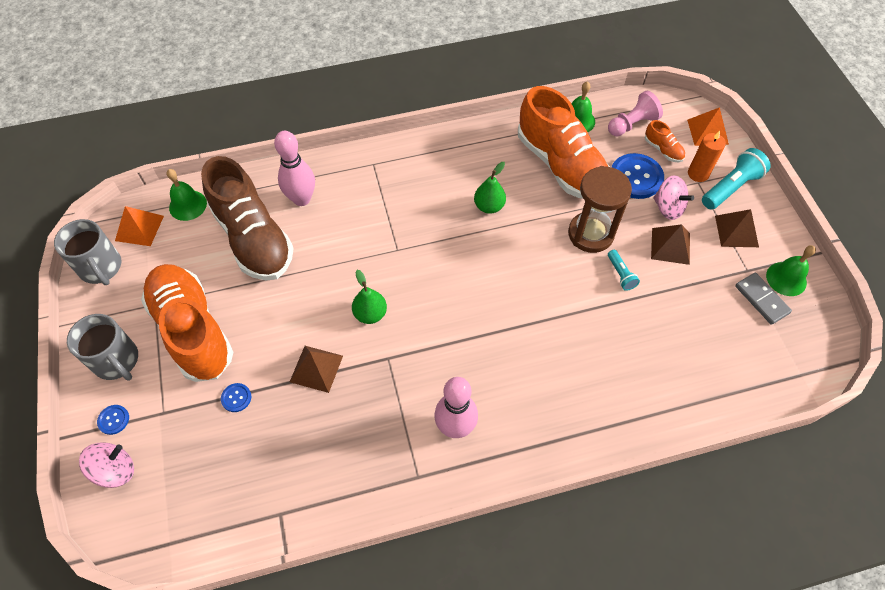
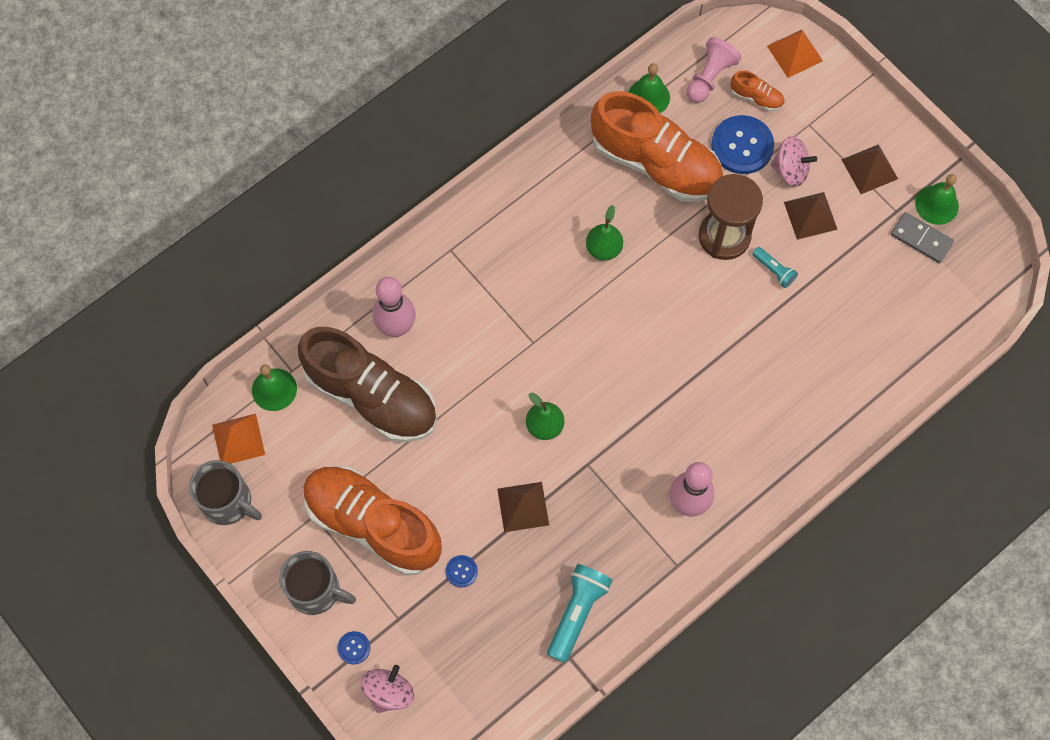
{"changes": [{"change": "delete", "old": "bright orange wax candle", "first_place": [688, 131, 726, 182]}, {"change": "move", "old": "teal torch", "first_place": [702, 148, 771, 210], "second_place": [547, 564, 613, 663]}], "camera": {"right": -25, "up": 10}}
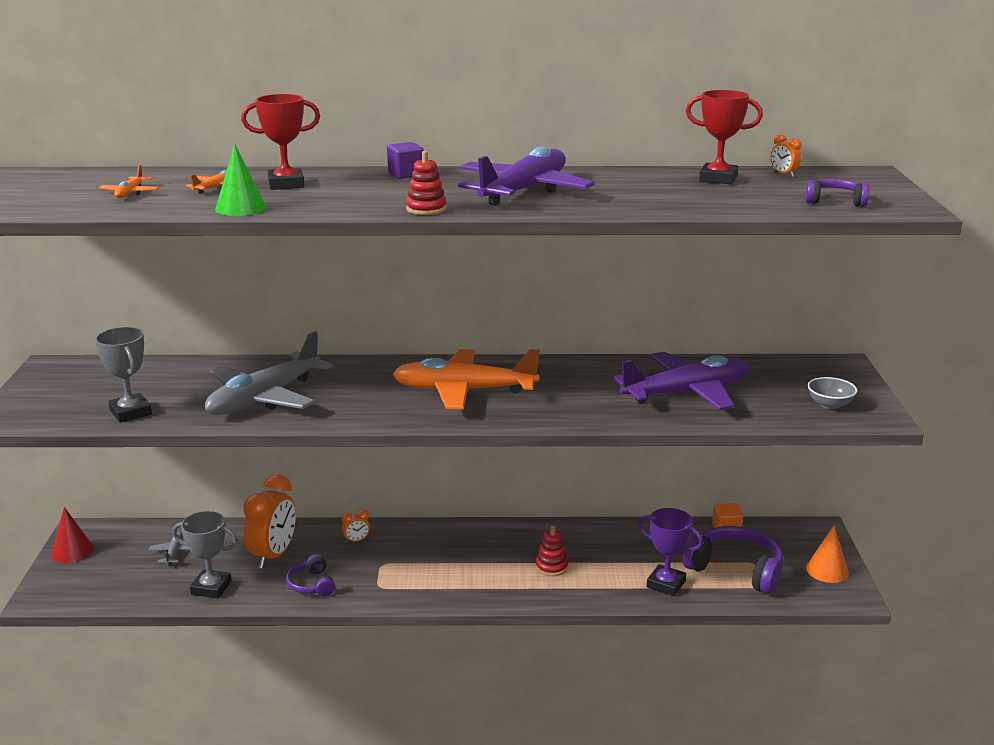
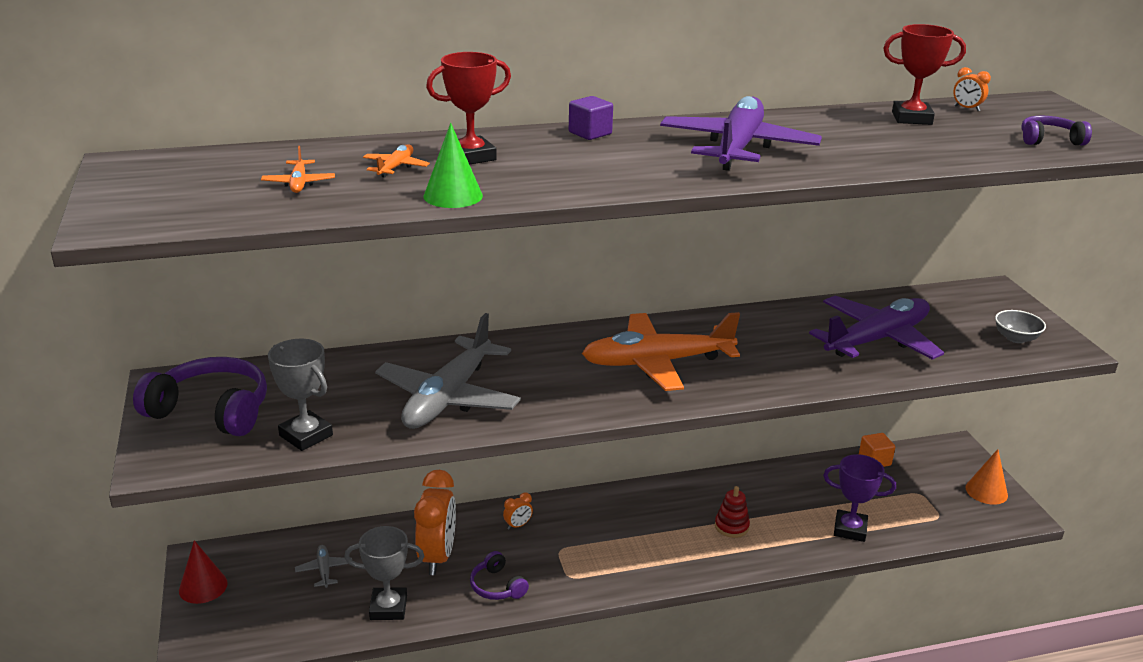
{"changes": [{"change": "delete", "old": "crimson stacking toy", "first_place": [406, 151, 447, 215]}, {"change": "move", "old": "violet headset", "first_place": [683, 526, 784, 594], "second_place": [133, 357, 267, 436]}], "camera": {"right": -15, "up": 5}}
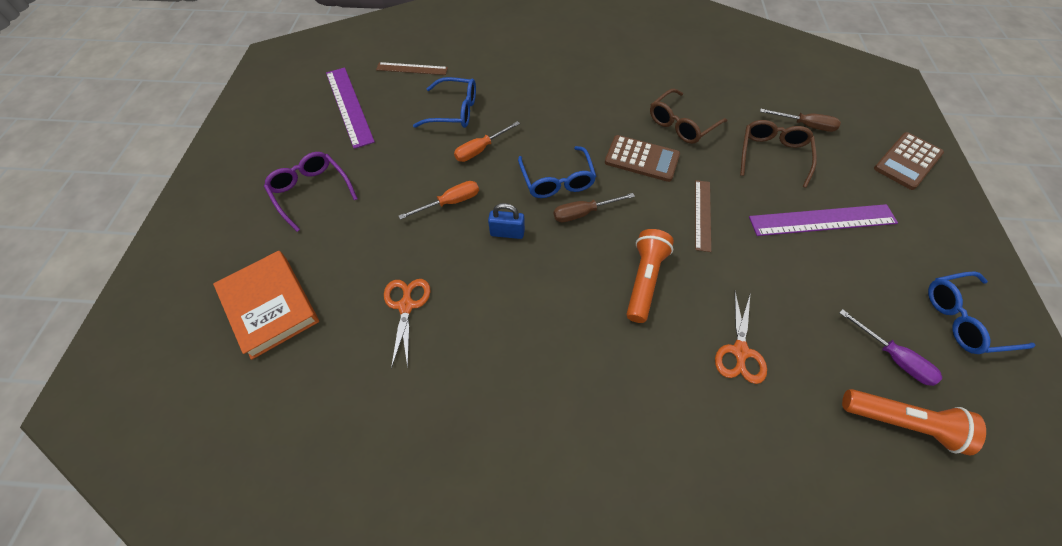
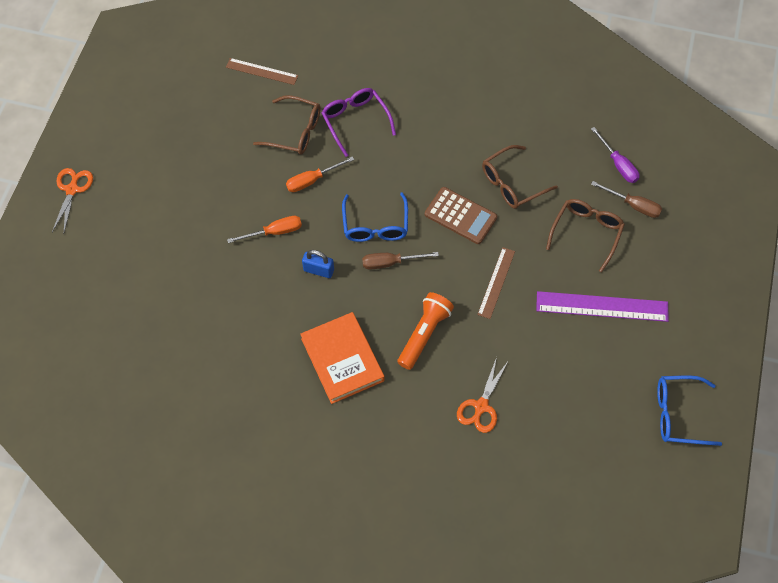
{"changes": [{"change": "move", "old": "bright orange book", "first_place": [213, 251, 319, 360], "second_place": [300, 312, 384, 404]}, {"change": "move", "old": "violet eyeglasses", "first_place": [264, 152, 358, 232], "second_place": [322, 88, 396, 157]}, {"change": "delete", "old": "violet straightedge", "first_place": [326, 68, 375, 149]}, {"change": "move", "old": "bright orange pair of scissors", "first_place": [384, 279, 430, 369], "second_place": [52, 168, 93, 232]}, {"change": "recolor", "old": "cobalt eyeglasses", "new": "brown eyeglasses", "first_place": [413, 77, 476, 128], "second_place": [253, 95, 321, 155]}, {"change": "move", "old": "violet flat screwdriver", "first_place": [839, 309, 942, 386], "second_place": [591, 127, 639, 183]}, {"change": "delete", "old": "bright orange torch", "first_place": [842, 389, 986, 456]}, {"change": "delete", "old": "brown pocket calculator", "first_place": [874, 132, 944, 190]}], "camera": {"right": 10, "up": 5}}
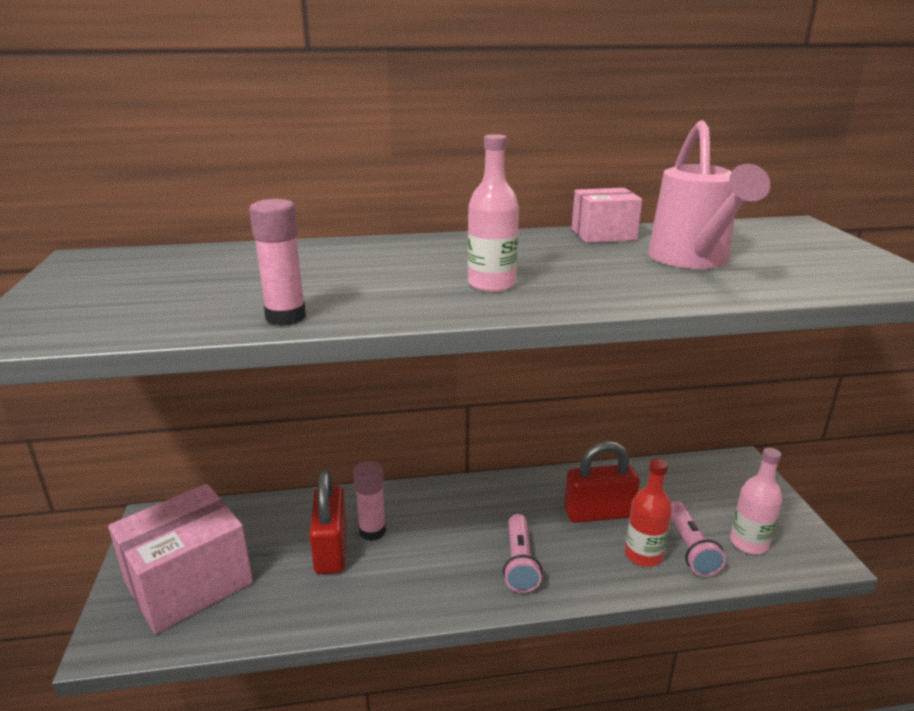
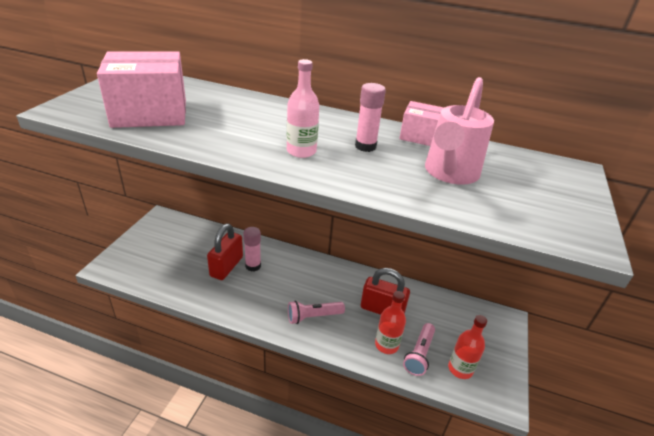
{"changes": [{"change": "move", "old": "rosy package", "first_place": [108, 484, 253, 634], "second_place": [97, 51, 186, 128]}, {"change": "move", "old": "rosy glue", "first_place": [249, 199, 306, 326], "second_place": [355, 83, 386, 152]}, {"change": "rotate", "old": "rosy torch", "first_place": [503, 514, 542, 593], "second_place": [288, 301, 345, 324], "degrees": 45}, {"change": "recolor", "old": "rosy drink bottle", "new": "crimson drink bottle", "first_place": [730, 448, 782, 554], "second_place": [448, 315, 487, 379]}], "camera": {"right": 25, "up": 10}}
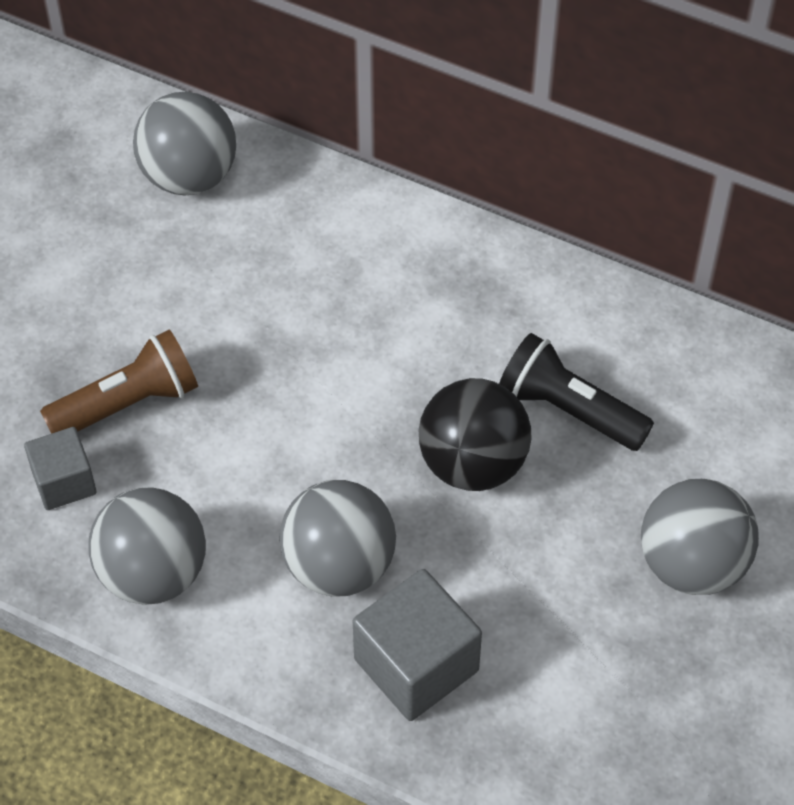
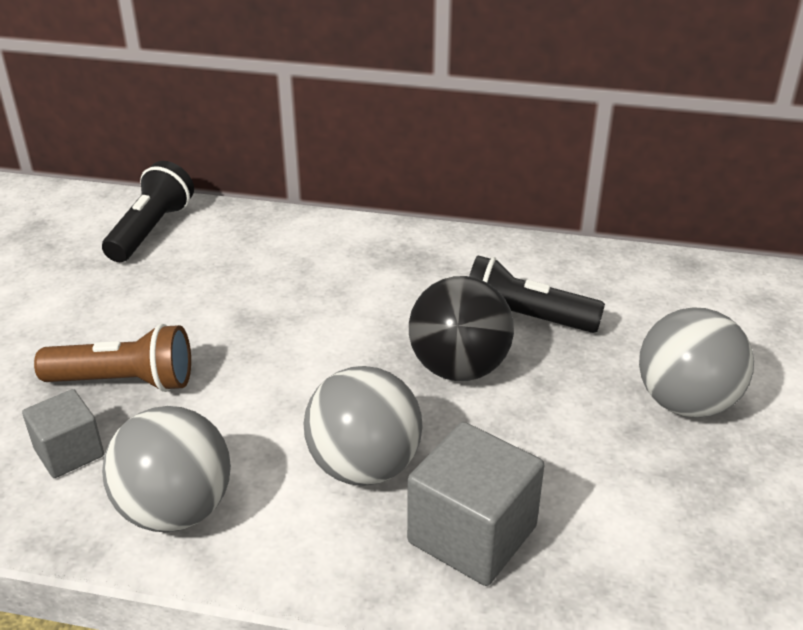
{"changes": [{"change": "rotate", "old": "brown torch", "first_place": [40, 329, 198, 434], "second_place": [34, 324, 191, 392], "degrees": 45}, {"change": "replace", "old": "ash-grey play ball", "new": "jet-black torch", "first_place": [133, 92, 236, 195], "second_place": [102, 161, 194, 262]}], "camera": {"right": -15, "up": -20}}
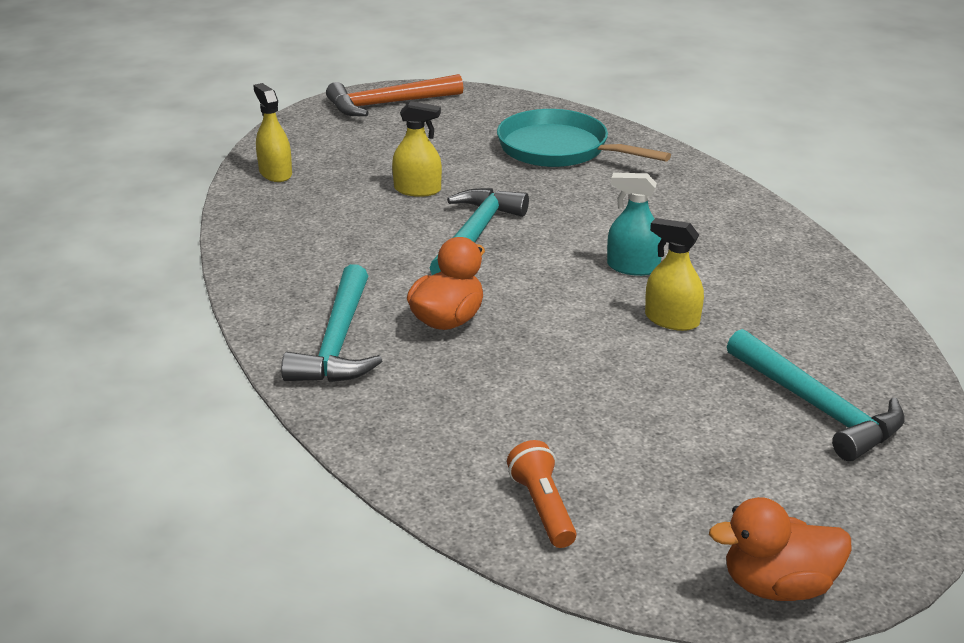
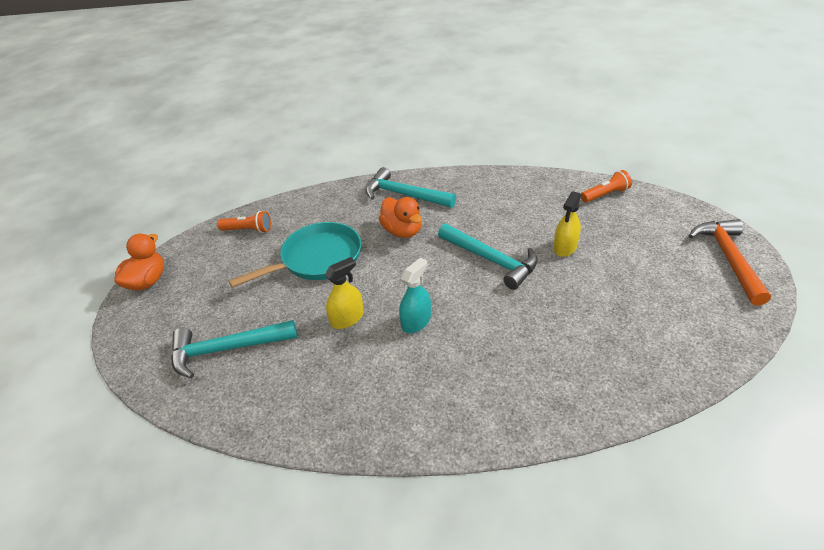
{"changes": [{"change": "replace", "old": "golden spray cleaner", "new": "bright orange torch", "first_place": [253, 83, 292, 182], "second_place": [581, 170, 632, 203]}, {"change": "move", "old": "teal skillet", "first_place": [497, 109, 671, 167], "second_place": [229, 222, 362, 288]}], "camera": {"right": 115, "up": 10}}
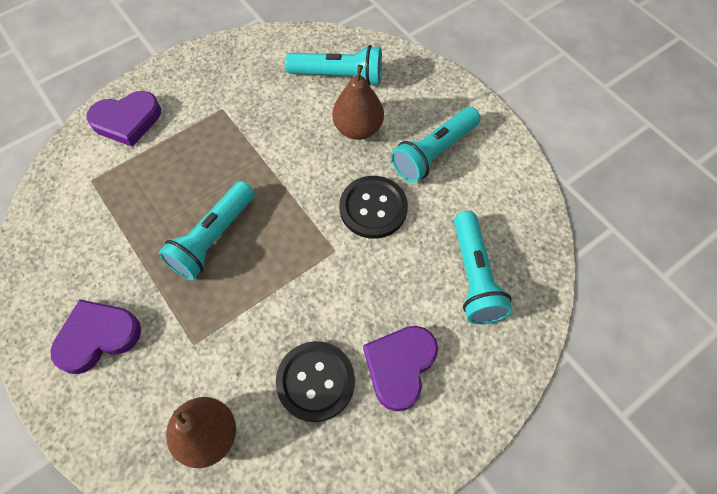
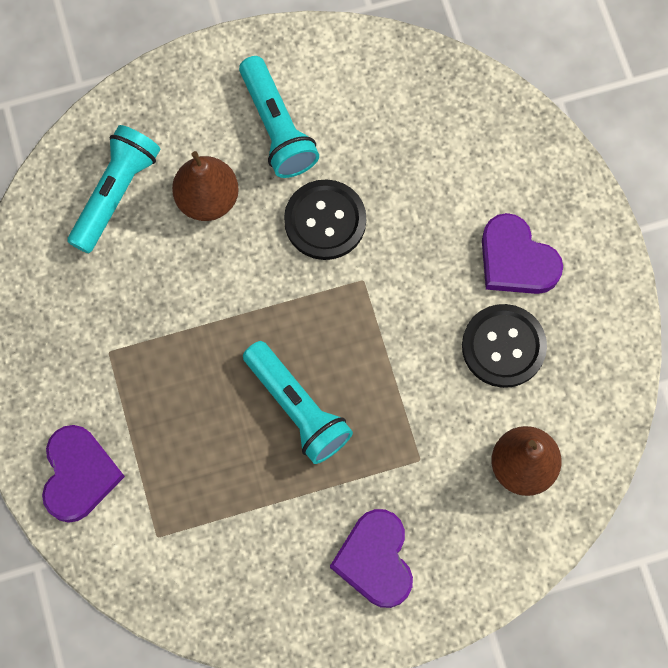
{"changes": [{"change": "delete", "old": "teal torch", "first_place": [454, 211, 513, 324]}], "camera": {"right": -70, "up": 10}}
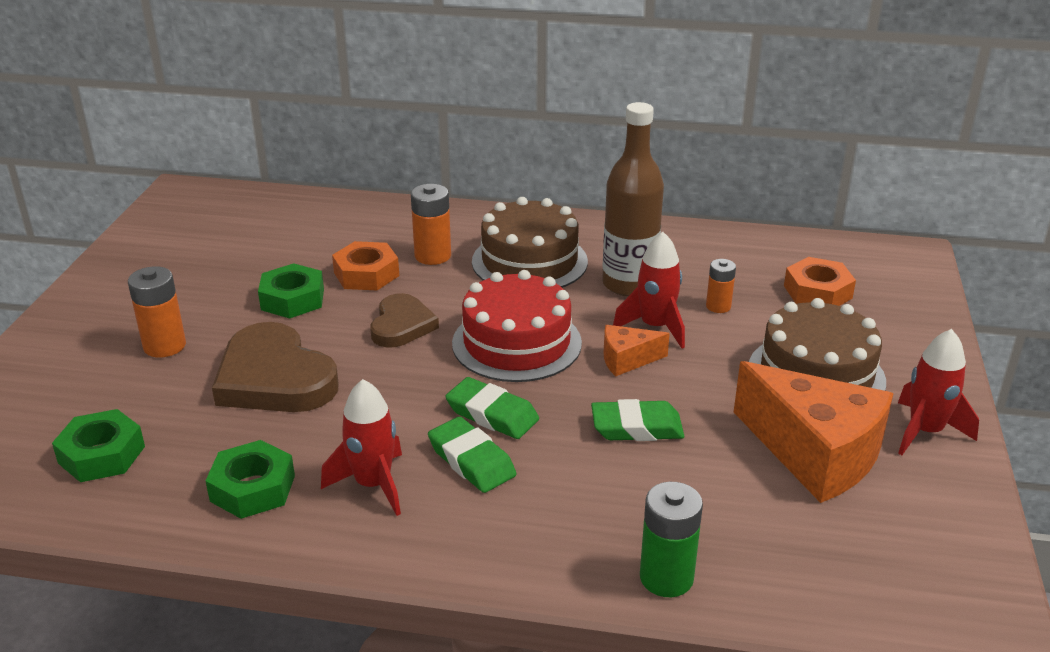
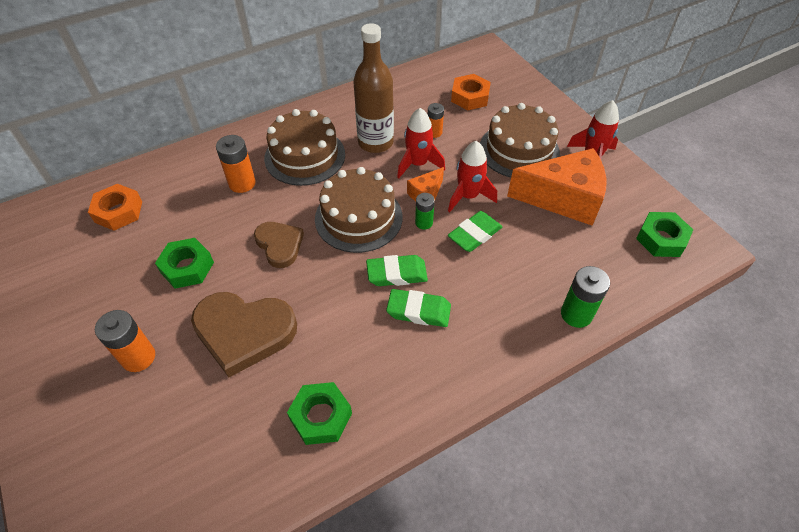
{"changes": [{"change": "move", "old": "emerald hex nut", "first_place": [52, 409, 145, 482], "second_place": [636, 212, 693, 257]}, {"change": "move", "old": "crimson toy rocket", "first_place": [321, 379, 402, 516], "second_place": [448, 141, 497, 212]}, {"change": "move", "old": "bright orange hex nut", "first_place": [332, 241, 399, 291], "second_place": [88, 184, 142, 231]}, {"change": "recolor", "old": "crimson gateau", "new": "brown gateau", "first_place": [452, 270, 582, 382], "second_place": [315, 167, 402, 253]}, {"change": "insert", "new": "emerald battery", "second_place": [415, 193, 435, 229]}], "camera": {"right": -40, "up": 20}}
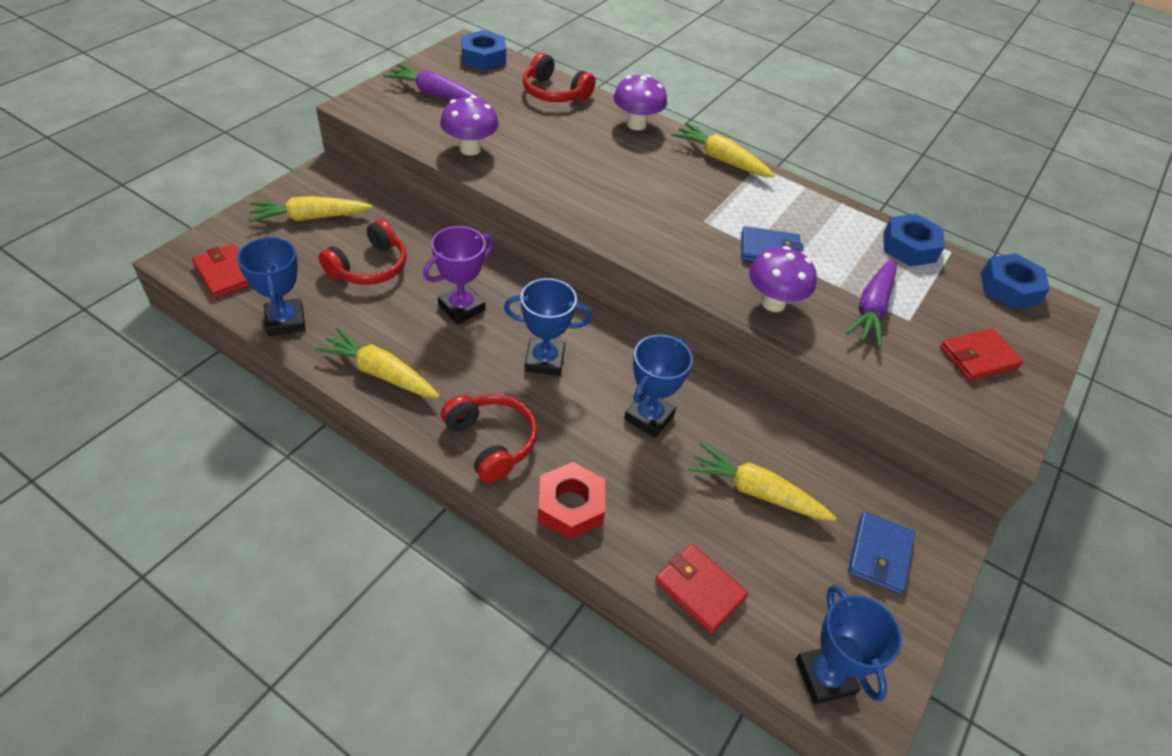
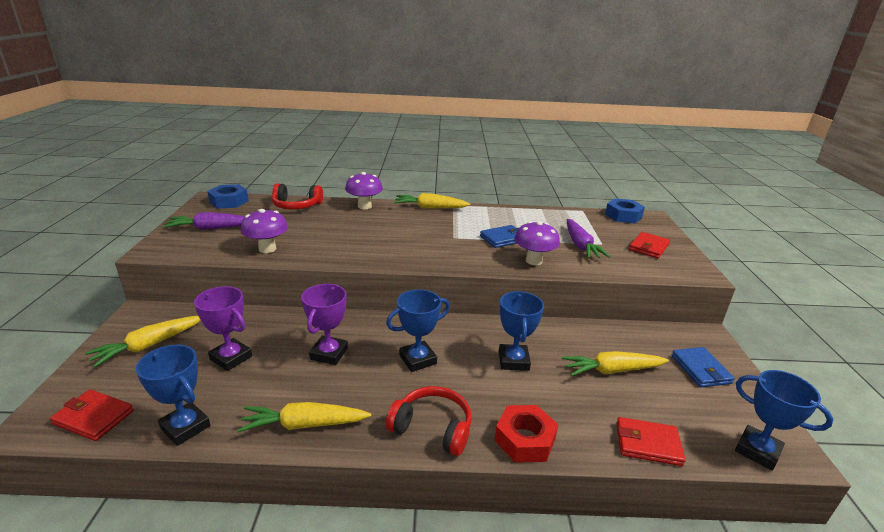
{"changes": [{"change": "replace", "old": "crimson headset", "new": "violet trophy", "first_place": [318, 219, 407, 285], "second_place": [194, 286, 252, 371]}, {"change": "delete", "old": "cobalt hex nut", "first_place": [884, 214, 945, 266]}], "camera": {"right": -30, "up": -20}}
